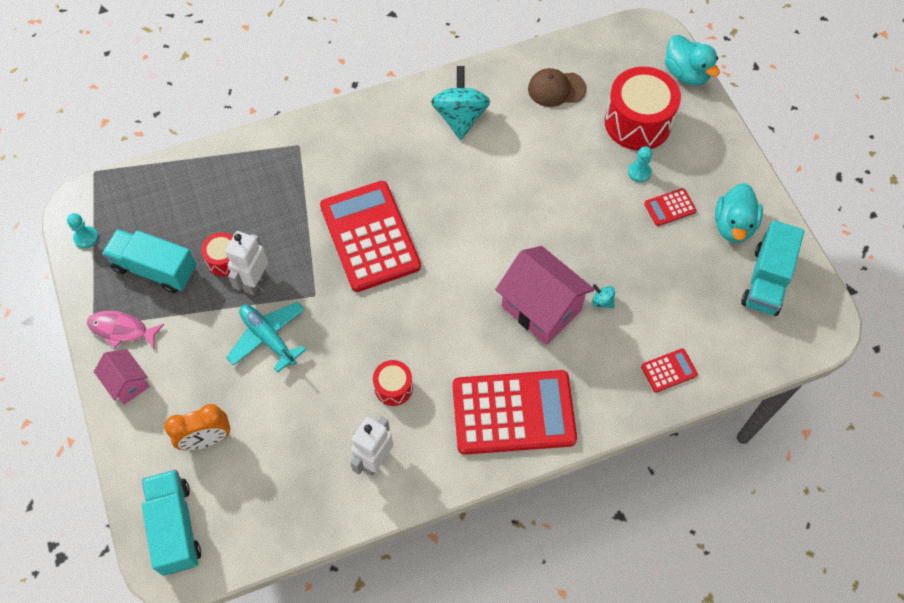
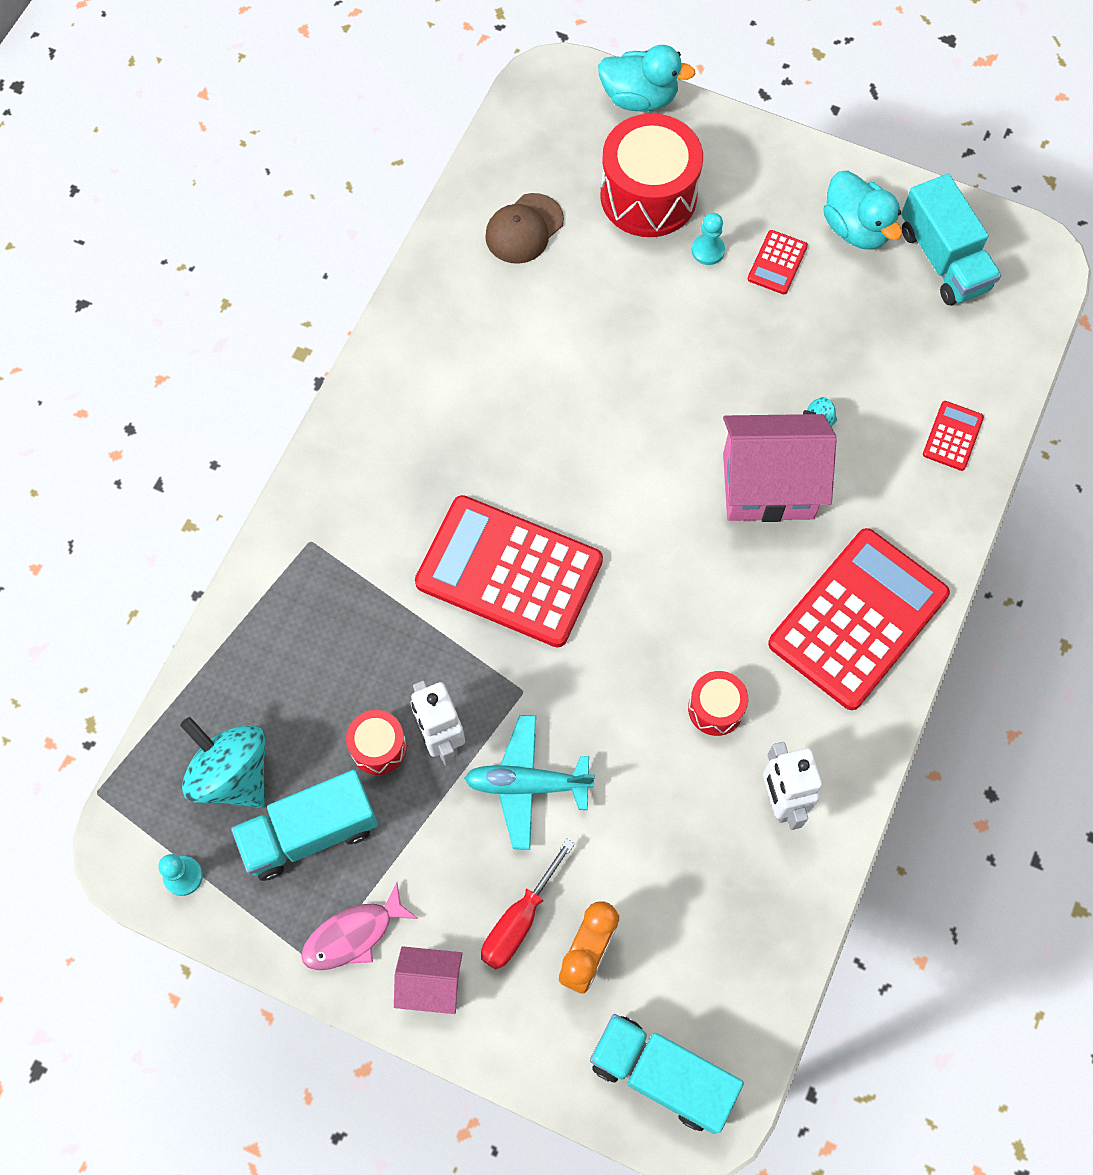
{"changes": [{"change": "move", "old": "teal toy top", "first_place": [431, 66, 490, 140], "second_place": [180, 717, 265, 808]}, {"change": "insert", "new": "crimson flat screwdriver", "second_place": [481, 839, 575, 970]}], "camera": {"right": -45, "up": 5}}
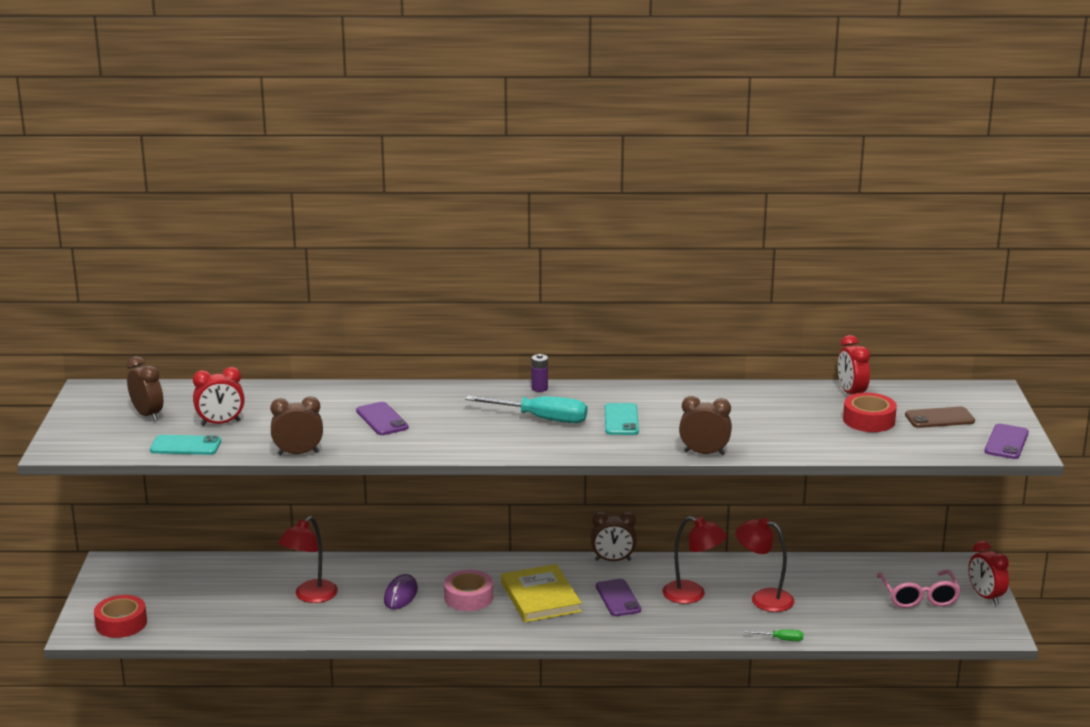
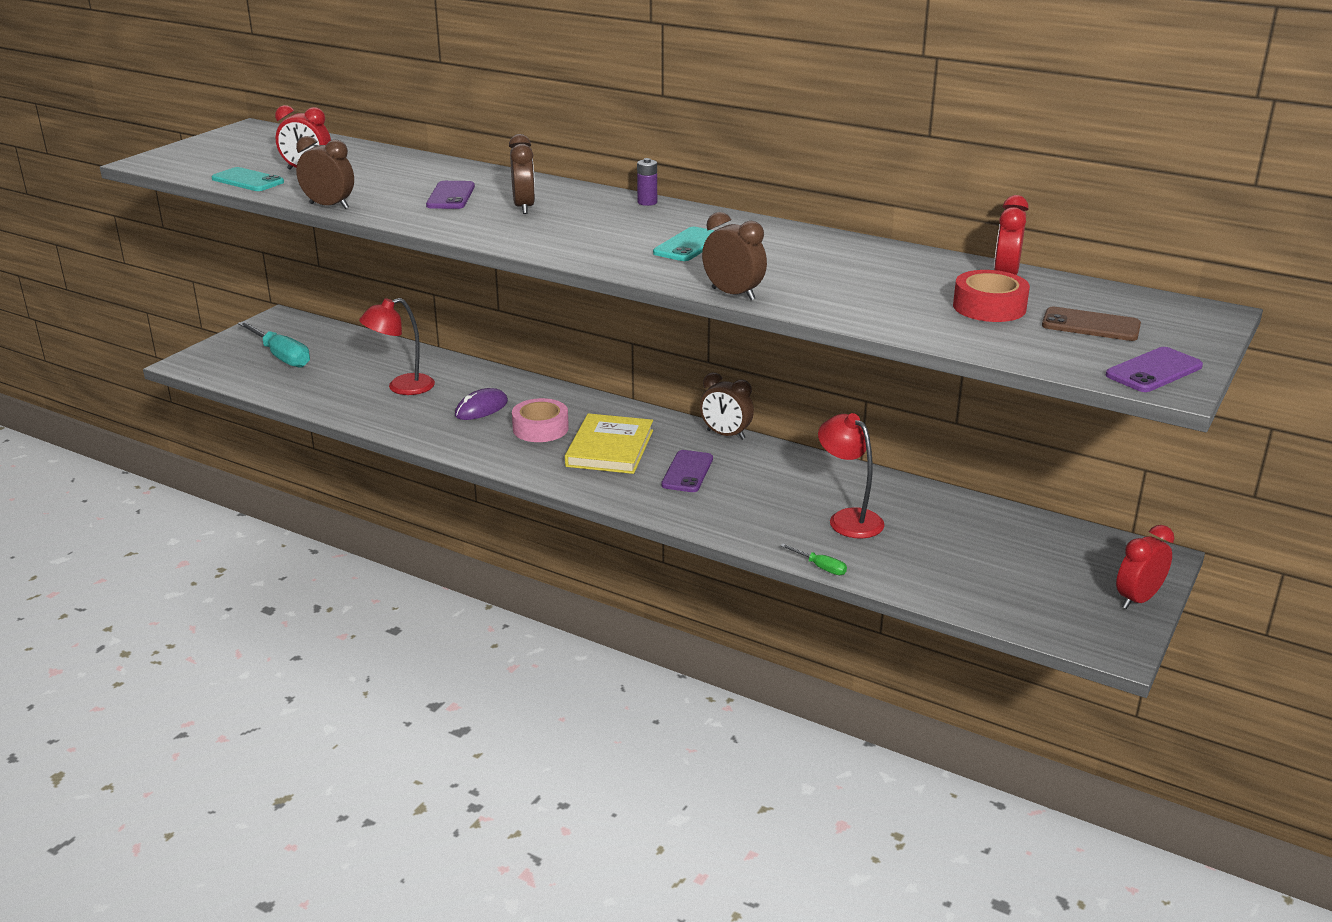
{"changes": [{"change": "delete", "old": "crimson tape", "first_place": [94, 595, 147, 638]}, {"change": "move", "old": "brown clock", "first_place": [127, 356, 163, 421], "second_place": [509, 134, 535, 214]}, {"change": "move", "old": "teal flat screwdriver", "first_place": [465, 396, 587, 423], "second_place": [238, 321, 310, 368]}, {"change": "delete", "old": "crimson desk lamp", "first_place": [663, 516, 727, 604]}, {"change": "delete", "old": "rosy eyeglasses", "first_place": [877, 570, 961, 608]}, {"change": "rotate", "old": "crimson clock", "first_place": [968, 541, 1009, 605], "second_place": [1116, 525, 1174, 609], "degrees": 45}], "camera": {"right": 30, "up": 5}}
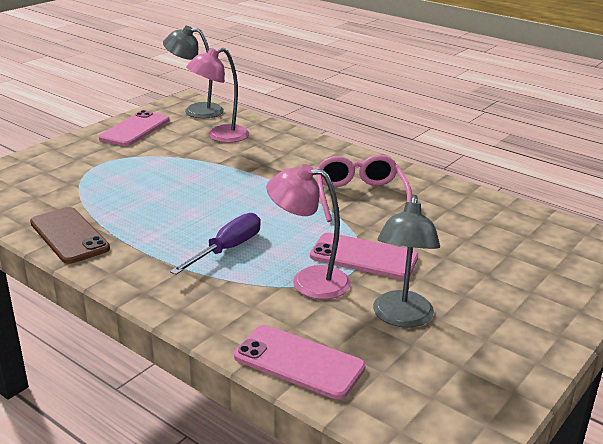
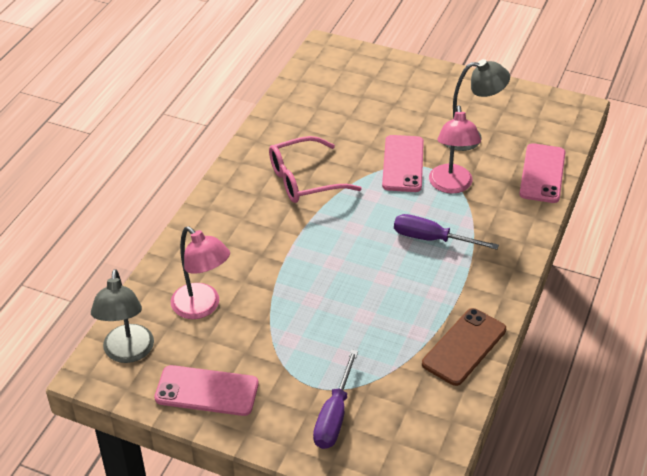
{"changes": [{"change": "insert", "new": "violet flat screwdriver", "second_place": [313, 349, 358, 449]}], "camera": {"right": -105, "up": 15}}
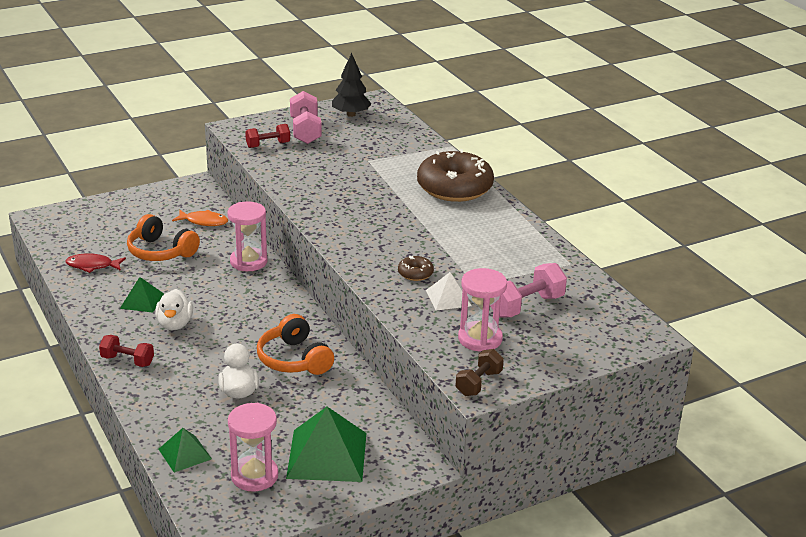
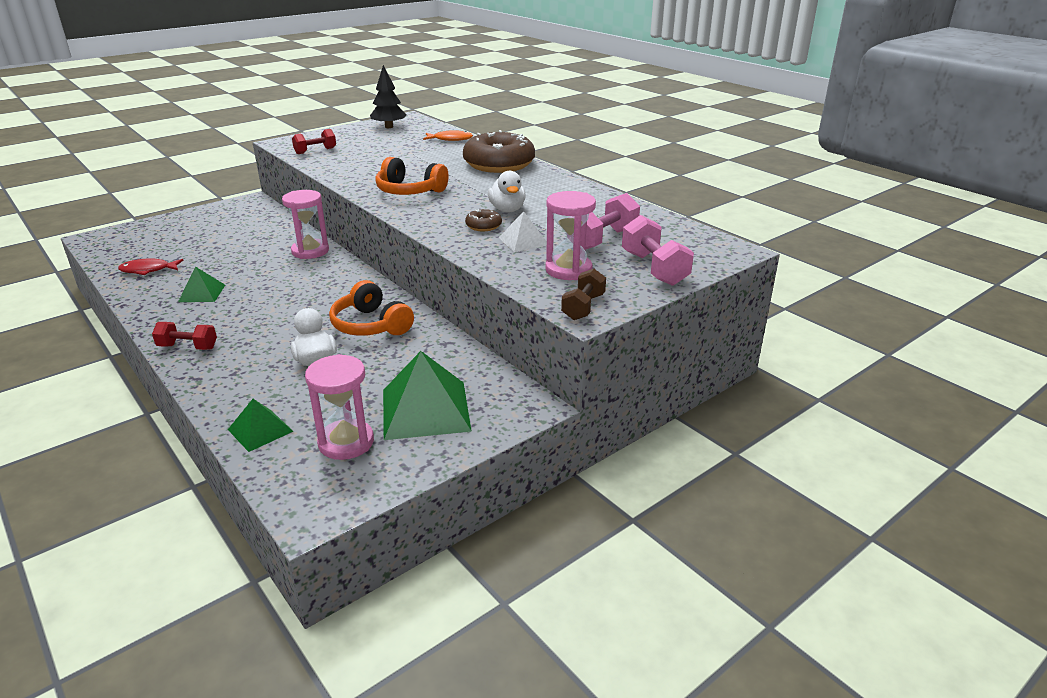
{"changes": [{"change": "move", "old": "bright orange headset", "first_place": [127, 214, 200, 261], "second_place": [375, 157, 449, 195]}, {"change": "move", "old": "white rubber duck", "first_place": [155, 289, 193, 330], "second_place": [488, 171, 526, 212]}, {"change": "move", "old": "bright orange fish figure", "first_place": [172, 210, 228, 226], "second_place": [423, 130, 473, 141]}, {"change": "move", "old": "rosy free weight", "first_place": [290, 91, 321, 144], "second_place": [622, 215, 694, 286]}], "camera": {"right": -10, "up": 0}}
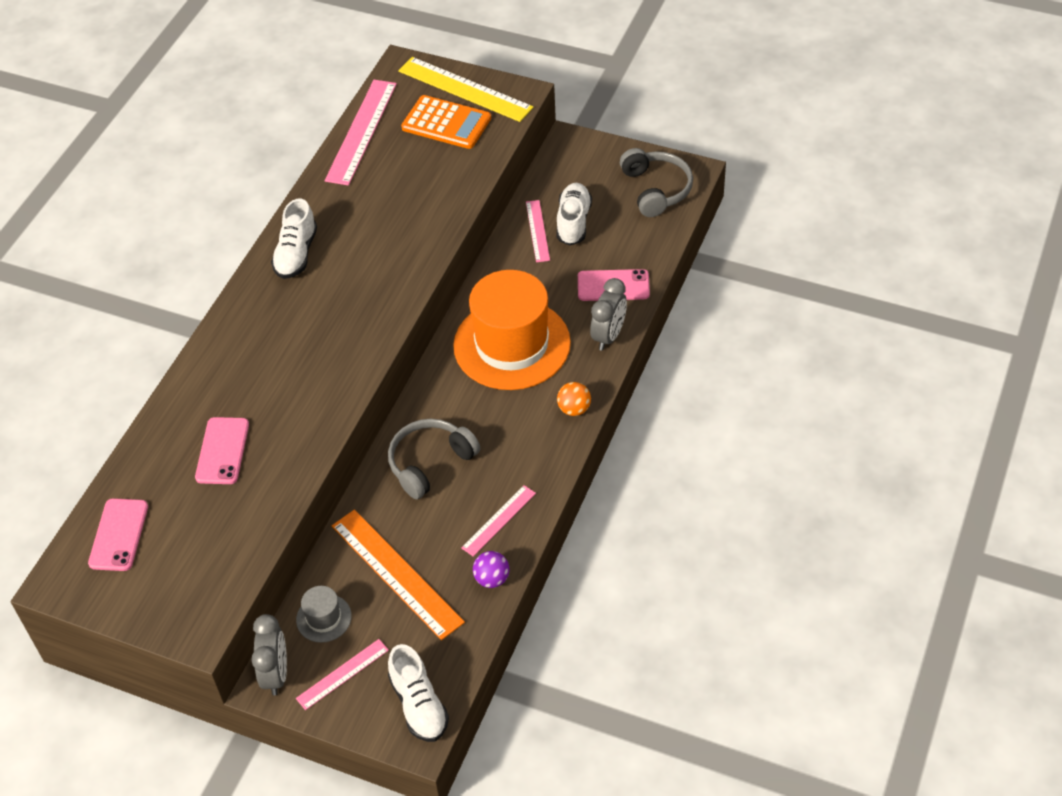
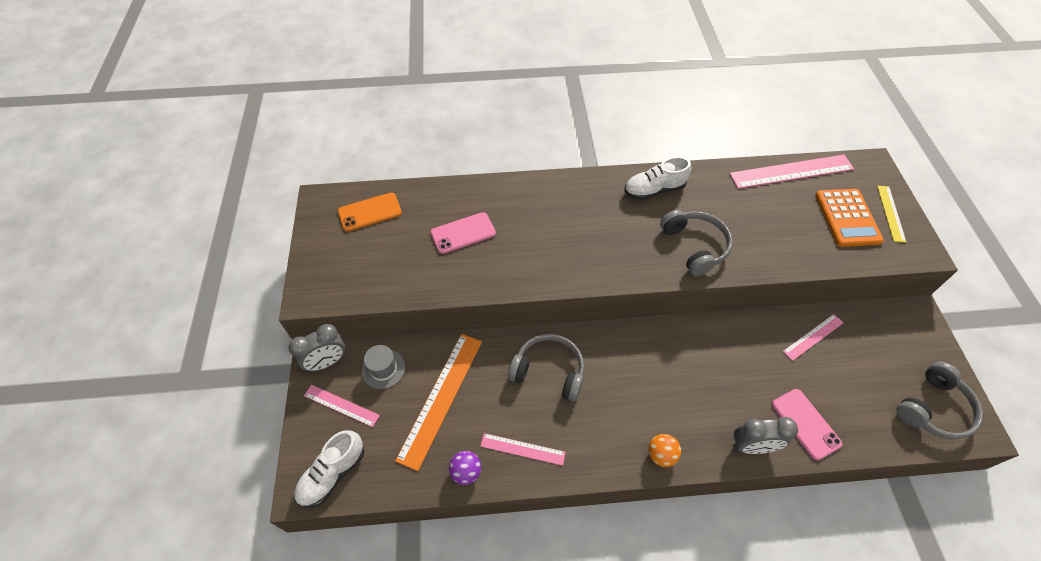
{"changes": [{"change": "recolor", "old": "rosy phone", "new": "bright orange phone", "first_place": [88, 498, 148, 571], "second_place": [338, 193, 402, 232]}, {"change": "resize", "old": "golden straightedge", "first_place": [398, 57, 534, 122], "second_place": [877, 186, 906, 242], "factor": 0.55}, {"change": "delete", "old": "bright orange hat", "first_place": [453, 270, 571, 390]}, {"change": "delete", "old": "white lace-up shoe", "first_place": [556, 183, 592, 246]}, {"change": "insert", "new": "ash-grey headset", "second_place": [660, 210, 733, 276]}], "camera": {"right": 60, "up": 5}}
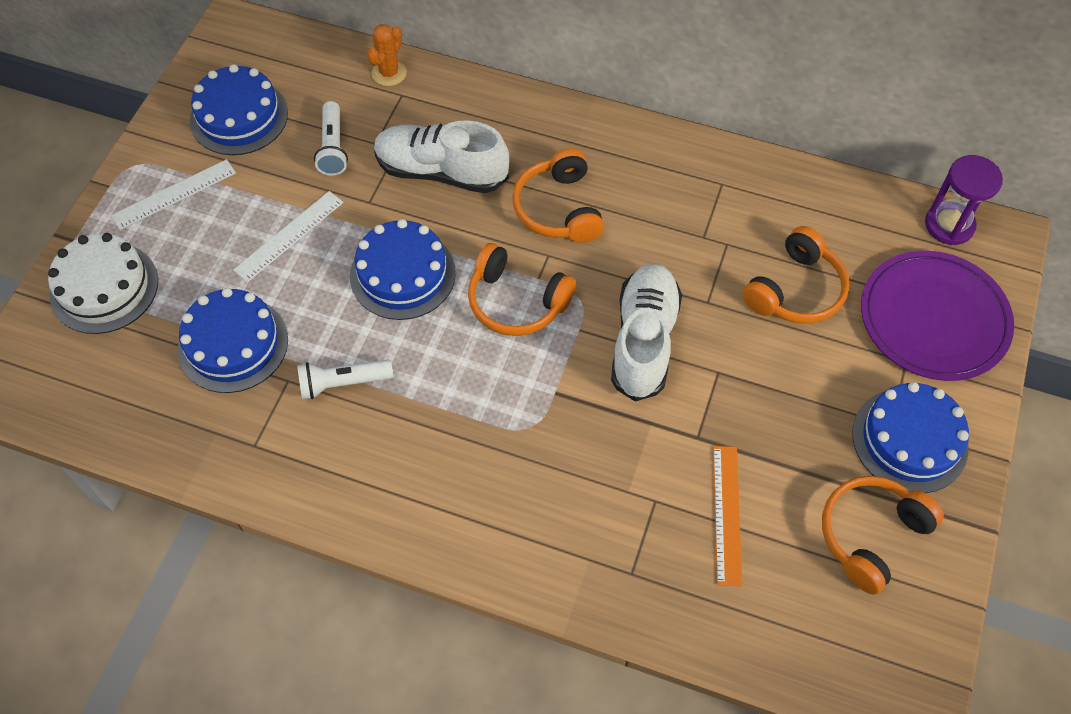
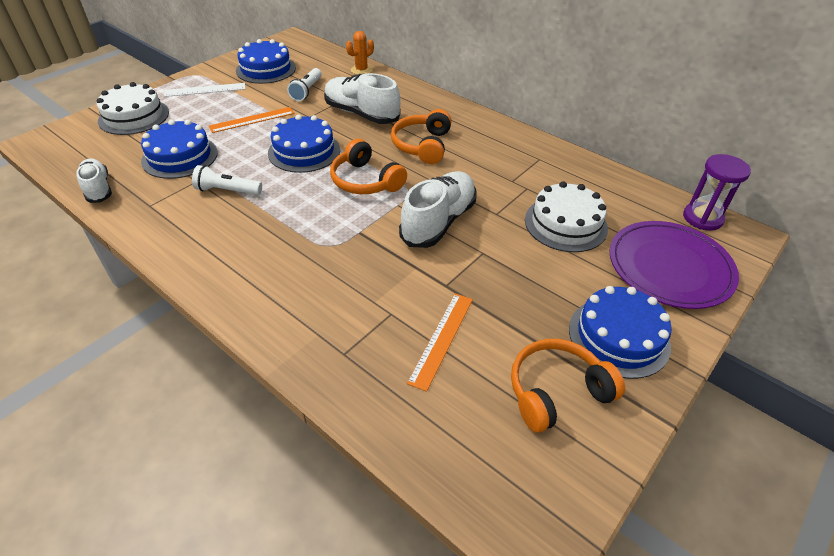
{"changes": [{"change": "recolor", "old": "white straightedge", "new": "bright orange straightedge", "first_place": [233, 191, 343, 282], "second_place": [209, 107, 294, 133]}, {"change": "replace", "old": "bright orange headset", "new": "white gateau", "first_place": [742, 226, 850, 324], "second_place": [525, 181, 608, 252]}, {"change": "insert", "new": "white lace-up shoe", "second_place": [76, 158, 112, 203]}], "camera": {"right": 20, "up": -15}}
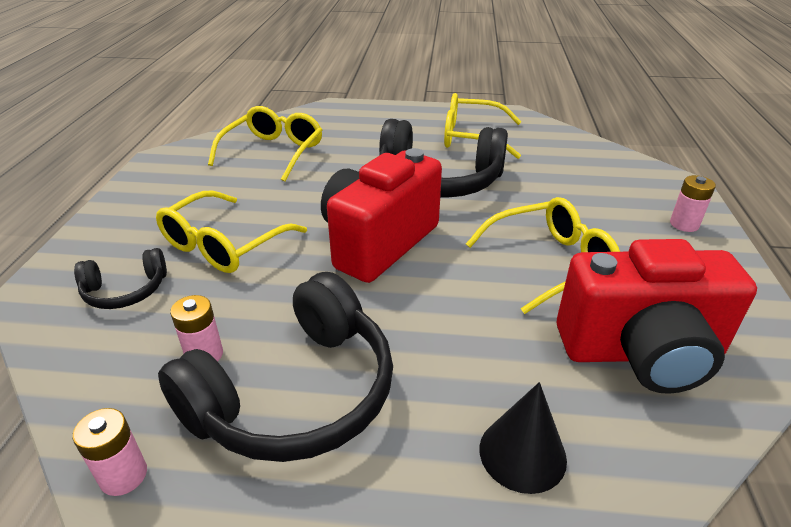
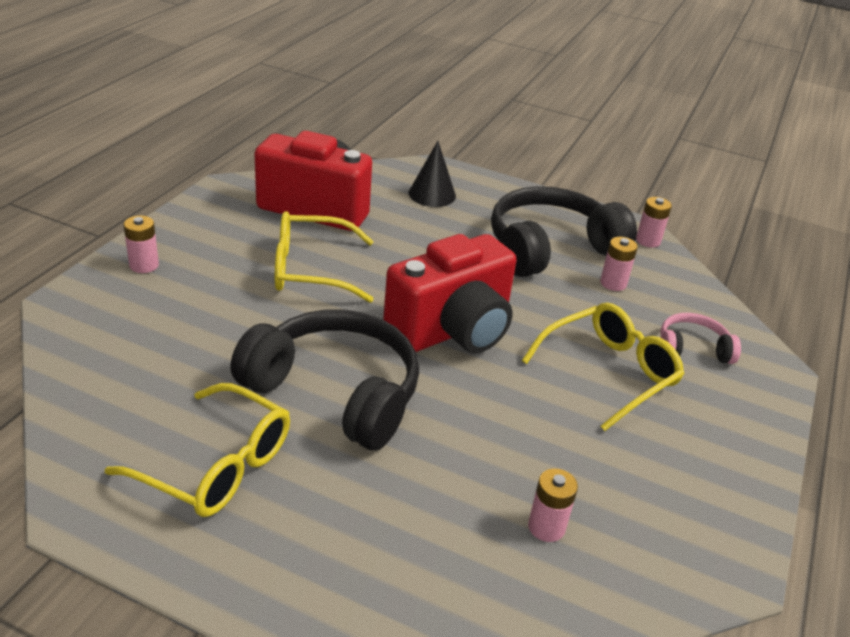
{"changes": [{"change": "recolor", "old": "jet-black headset", "new": "rosy headset", "first_place": [74, 248, 167, 309], "second_place": [660, 313, 741, 364]}, {"change": "replace", "old": "golden eyeglasses", "new": "rosy battery", "first_place": [208, 106, 322, 182], "second_place": [528, 469, 578, 542]}], "camera": {"right": -165, "up": 0}}
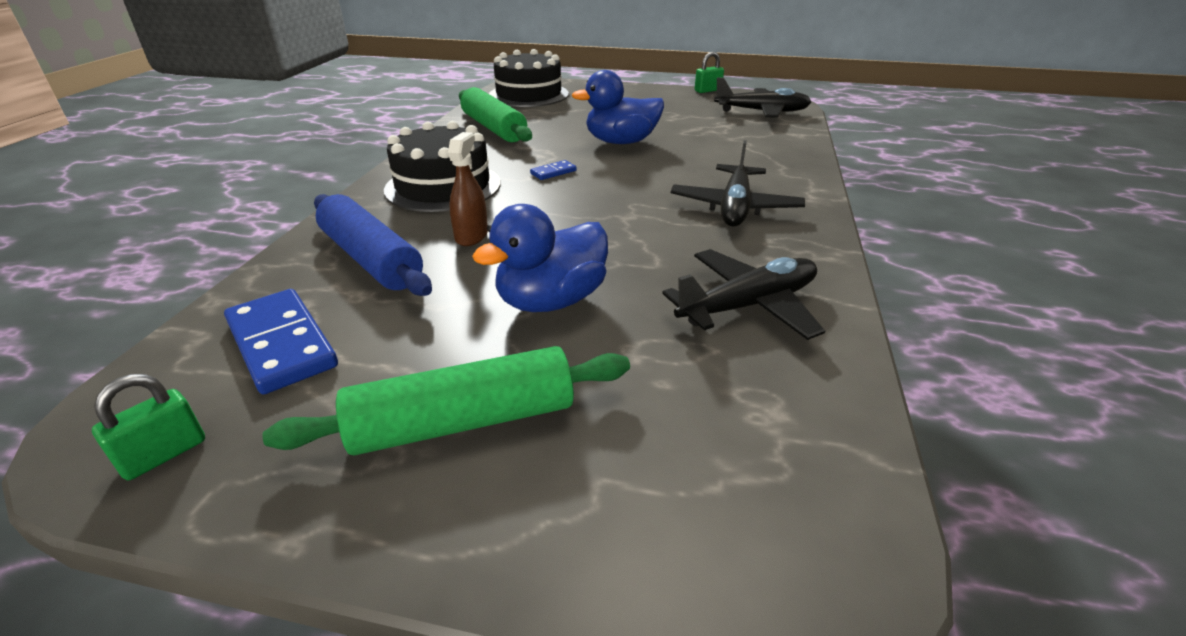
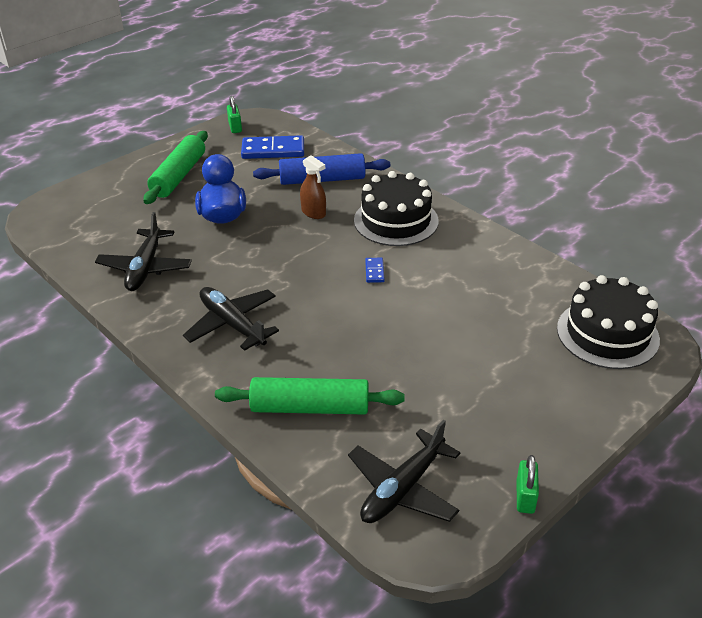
{"changes": [{"change": "move", "old": "emerald pastry roller", "first_place": [459, 87, 532, 142], "second_place": [215, 377, 405, 415]}, {"change": "delete", "old": "cobalt rubber duck", "first_place": [571, 70, 664, 144]}], "camera": {"right": 125, "up": 5}}
